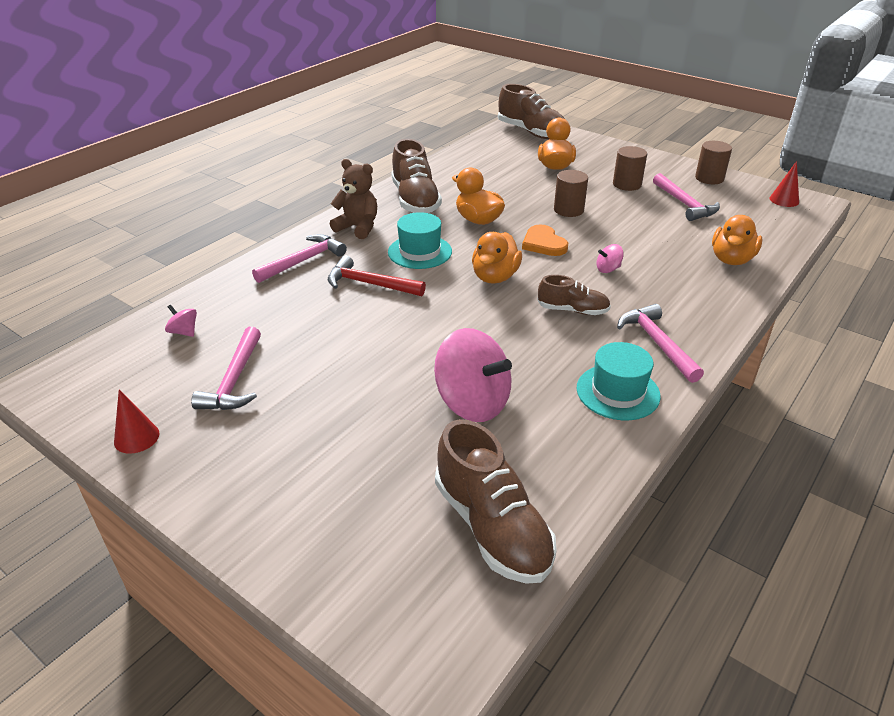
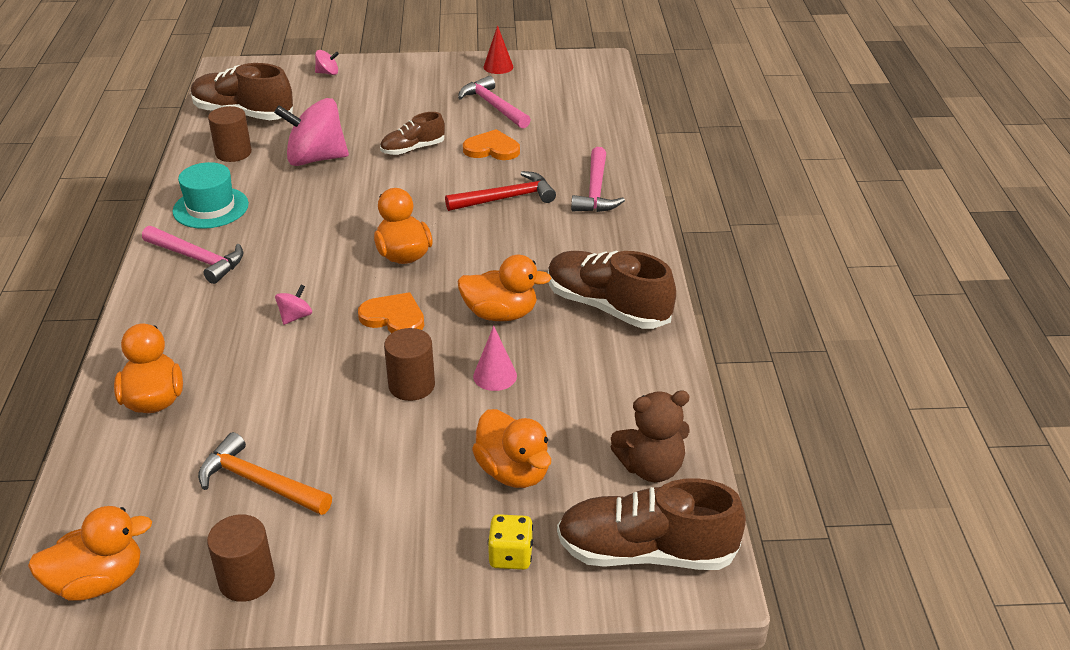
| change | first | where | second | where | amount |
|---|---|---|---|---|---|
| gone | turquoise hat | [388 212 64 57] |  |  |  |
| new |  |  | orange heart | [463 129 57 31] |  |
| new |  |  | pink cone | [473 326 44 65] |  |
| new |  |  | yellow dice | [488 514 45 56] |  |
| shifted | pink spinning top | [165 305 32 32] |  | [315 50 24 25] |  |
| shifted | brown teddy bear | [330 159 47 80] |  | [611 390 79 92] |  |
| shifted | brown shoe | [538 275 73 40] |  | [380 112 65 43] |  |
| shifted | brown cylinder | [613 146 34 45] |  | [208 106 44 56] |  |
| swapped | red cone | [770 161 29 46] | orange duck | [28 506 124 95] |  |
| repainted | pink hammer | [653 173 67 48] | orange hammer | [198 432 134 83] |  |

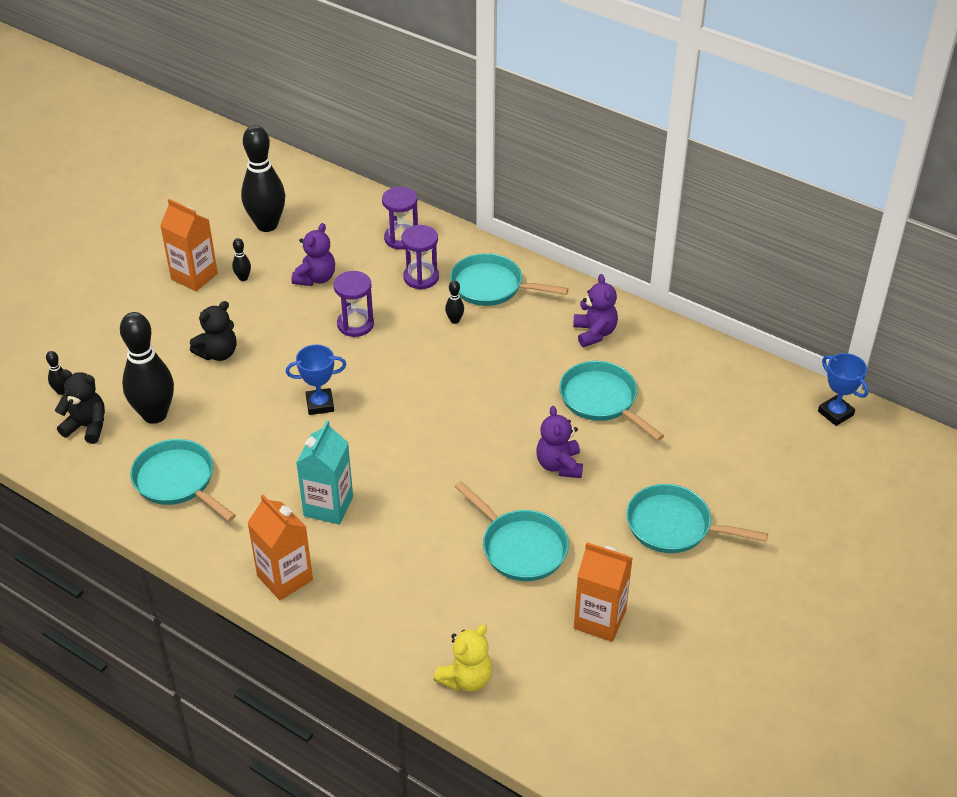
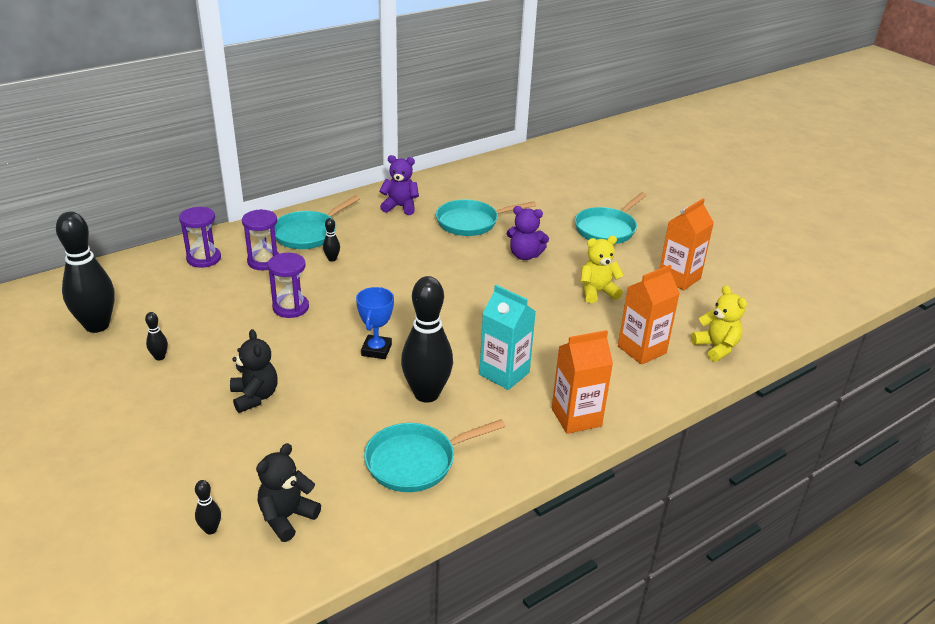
| change | first | where | second | where | amount |
|---|---|---|---|---|---|
| gone | purple teddy bear | [292 223 43 63] |  |  |  |
| gone | blue trophy | [818 353 51 73] |  |  |  |
| shifted | black bowling pin | [120 312 54 112] |  | [401 276 52 127] |  |
| shifted | orange carton | [160 199 58 93] |  | [618 265 62 100] |  |
| swapped | turquoise pan | [454 481 115 100] | yellow teddy bear | [581 236 43 67] |  |

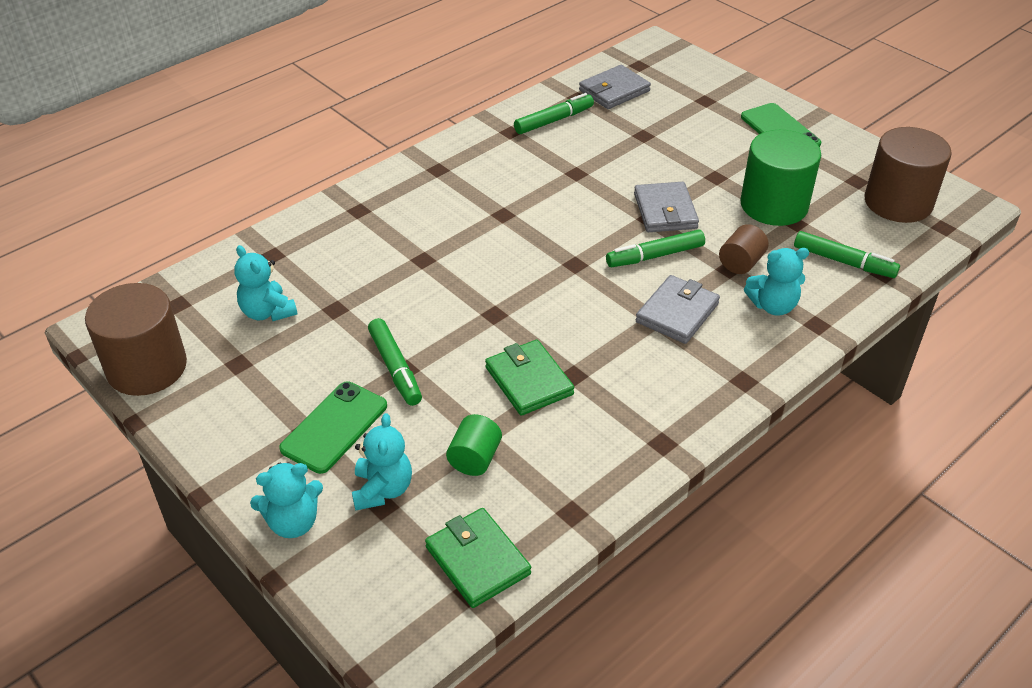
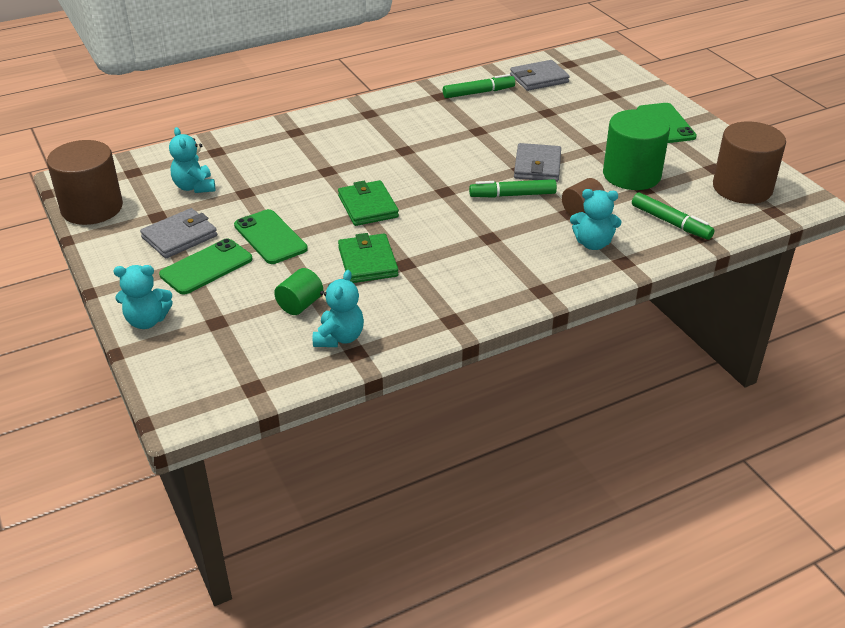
| change | first | where | second | where | amount |
|---|---|---|---|---|---|
| shifted | turquoise teddy bear | [352 413 60 98] |  | [313 270 51 77] |  |
| shifted | green wallet | [425 508 106 100] |  | [338 180 61 46] |  |
| shifted | grey wallet | [636 275 84 69] |  | [140 208 77 50] |  |
| swapped | green marker | [368 318 54 88] | green phone | [234 209 74 55] |  |

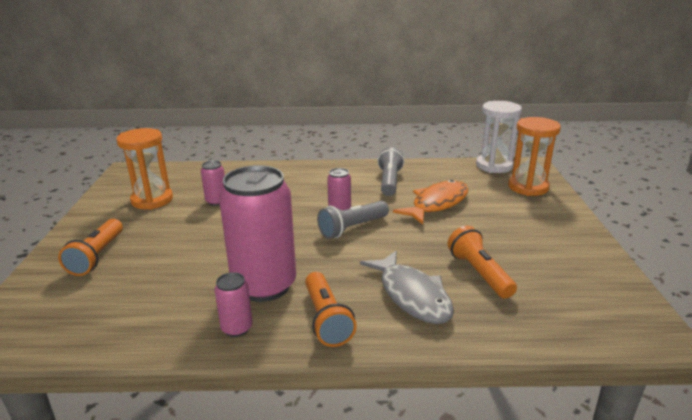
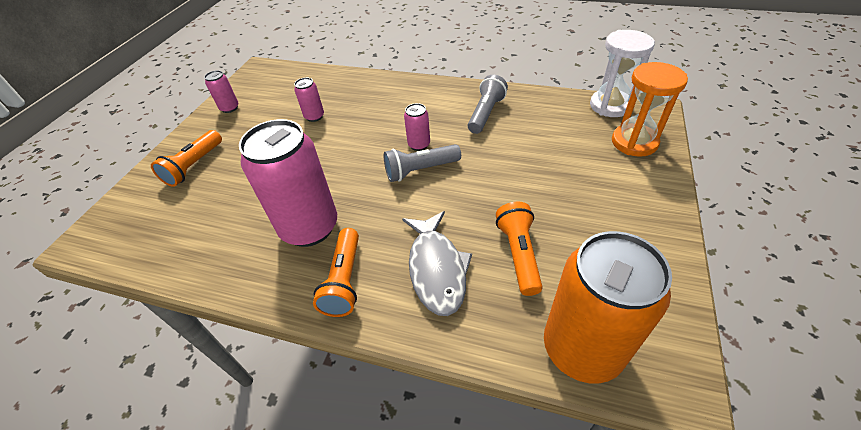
| change | first | where | second | where | amount |
|---|---|---|---|---|---|
| gone | orange hourglass | [117 128 56 82] |  |  |  |
| gone | orange fish | [393 180 75 45] |  |  |  |
| new |  |  | orange can | [544 231 128 152] |  |
| shifted | pink can | [214 272 39 65] |  | [204 70 35 43] |  |

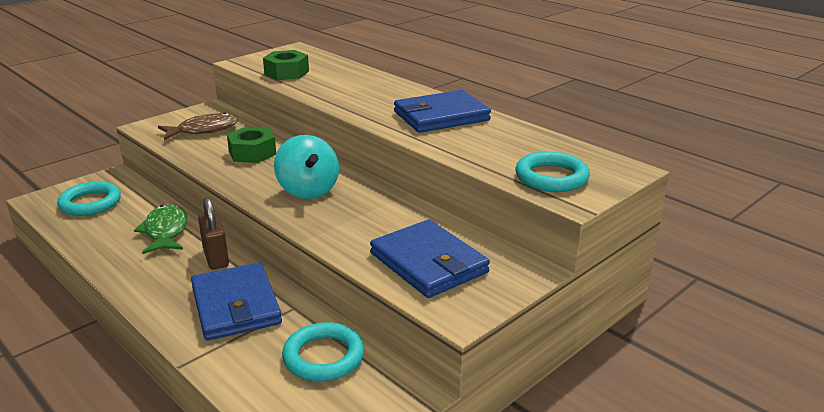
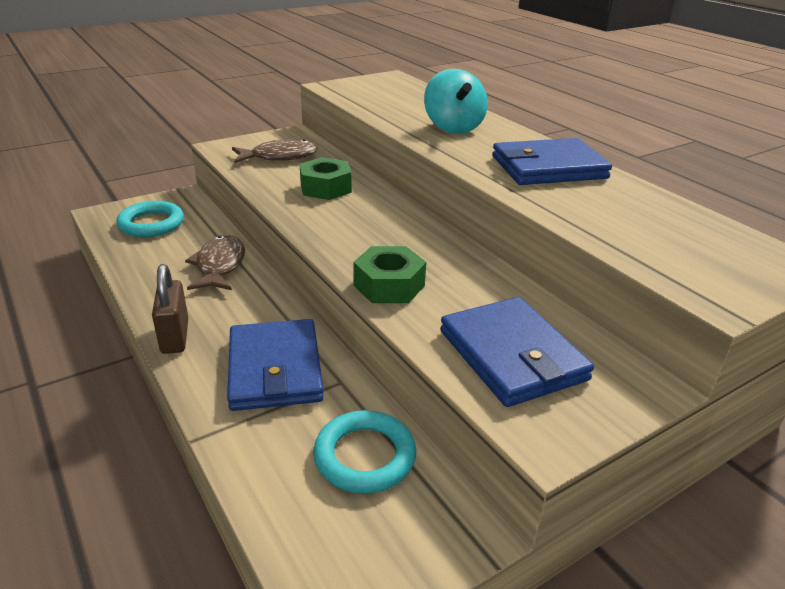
| change | first | where | second | where | amount |
|---|---|---|---|---|---|
| gone | turquoise ring | [515 151 75 41] |  |  |  |
| shifted | brown padlock | [198 197 31 73] |  | [152 264 36 90] |  |
| shifted | green nut | [263 50 46 30] |  | [353 246 73 57] |  |
| shifted | turquoise spinning top | [274 135 65 64] |  | [424 69 64 65] |  |
| repainted | green fish | [134 204 53 50] | brown fish | [185 235 60 55] |  |

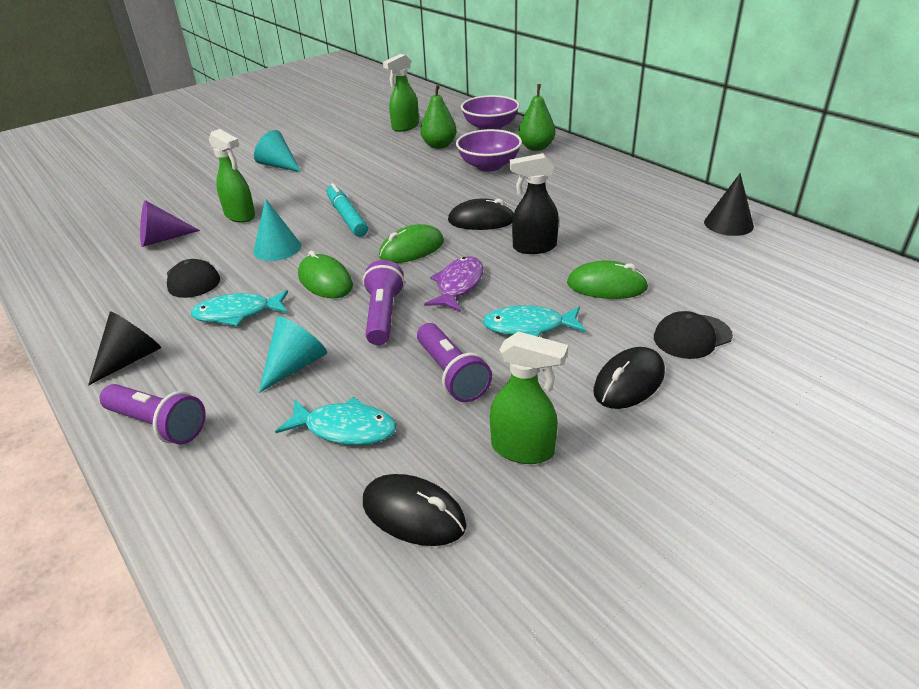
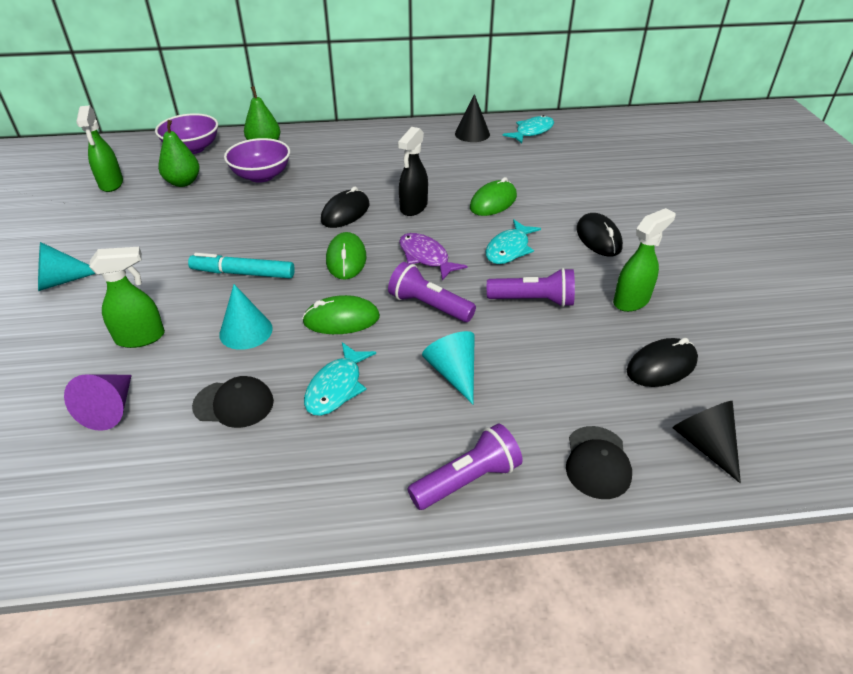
| change | first | where | second | where | amount |
|---|---|---|---|---|---|
| shifted | black cone | [88 311 73 74] |  | [672 401 69 82] |  |
| shifted | turquoise fish | [275 397 121 48] |  | [503 115 51 28] |  |
| shifted | black cap | [654 311 79 48] |  | [566 426 66 73] |  |

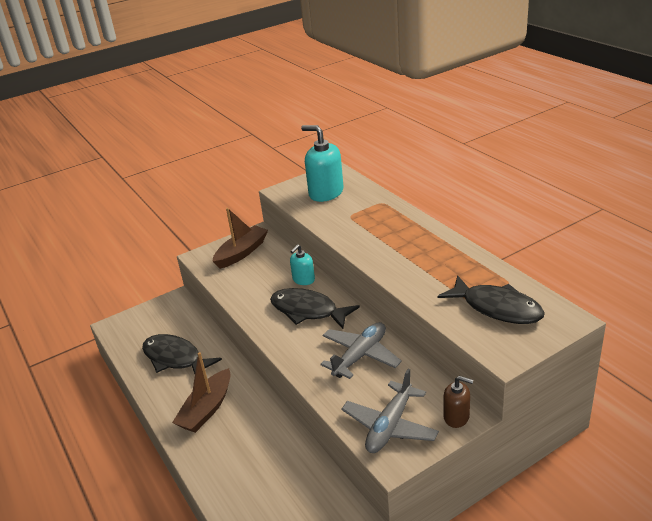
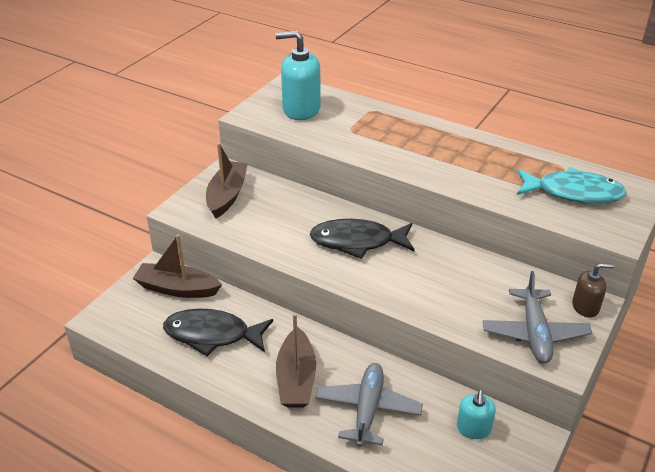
| change | first | where | second | where | amount |
|---|---|---|---|---|---|
| new |  |  | brown boat | [133 234 89 64] |  |
| shifted | turquoise soap dispenser | [290 244 25 41] |  | [457 390 39 49] |  |
| shifted | grey plane | [320 322 82 57] |  | [315 363 108 84] |  |
| repainted | black fish | [438 275 107 49] | turquoise fish | [517 167 110 36] |  |

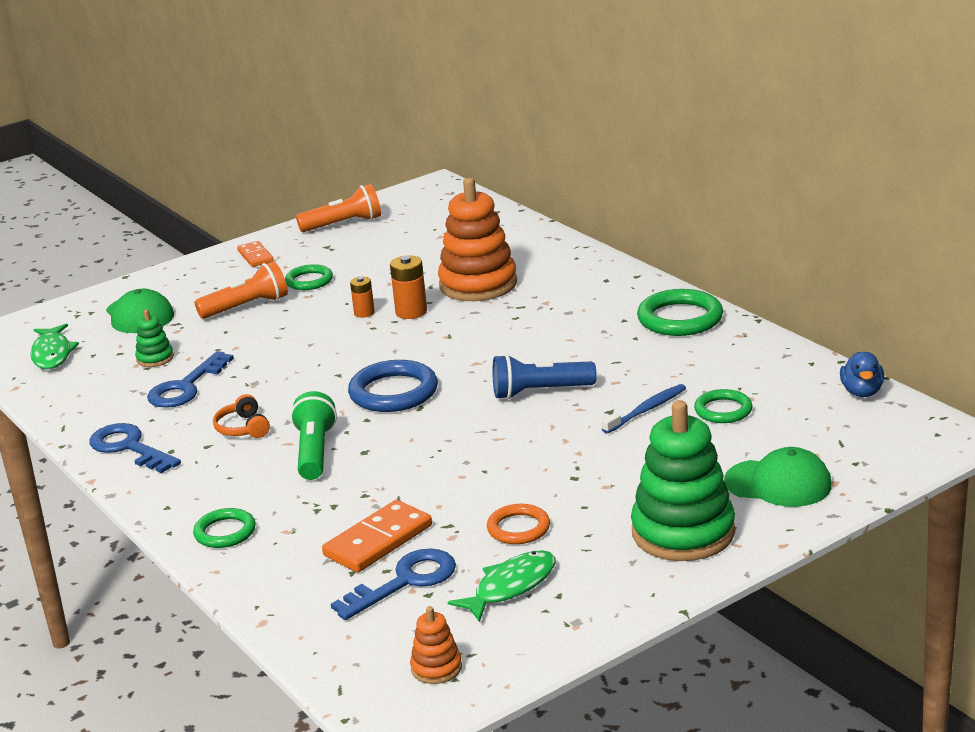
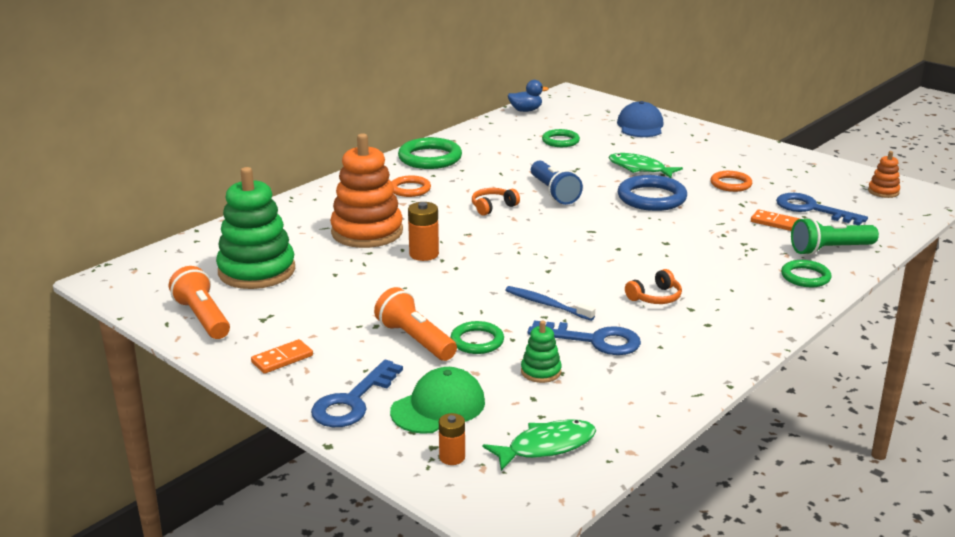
| change | first | where | second | where | amount |
|---|---|---|---|---|---|
| new |  |  | orange ring | [392 175 39 22] |  |
| new |  |  | orange headphones | [472 188 48 28] |  |
| shifted | blue key | [89 423 92 50] |  | [311 360 92 67] |  |
| shifted | green ring | [285 264 48 26] |  | [450 321 54 33] |  |
| shifted | green flashlight | [290 391 47 89] |  | [791 217 88 38] |  |
| shifted | blue ring | [348 360 90 52] |  | [618 175 69 36] |  |
| shifted | orange battery | [350 277 25 41] |  | [439 413 26 52] |  |
| shifted | green fish | [448 550 108 72] |  | [609 153 74 25] |  |
| shifted | blue toothbrush | [602 384 84 50] |  | [505 286 90 35] |  |
| shifted | green stacking toy | [631 400 104 161] |  | [216 167 79 122] |  |
| repainted | green cap | [724 447 108 60] | blue cap | [617 101 46 36] |  |
| scaled | orange domino | [322 500 110 72] |  | [751 209 49 22] | x0.61 |

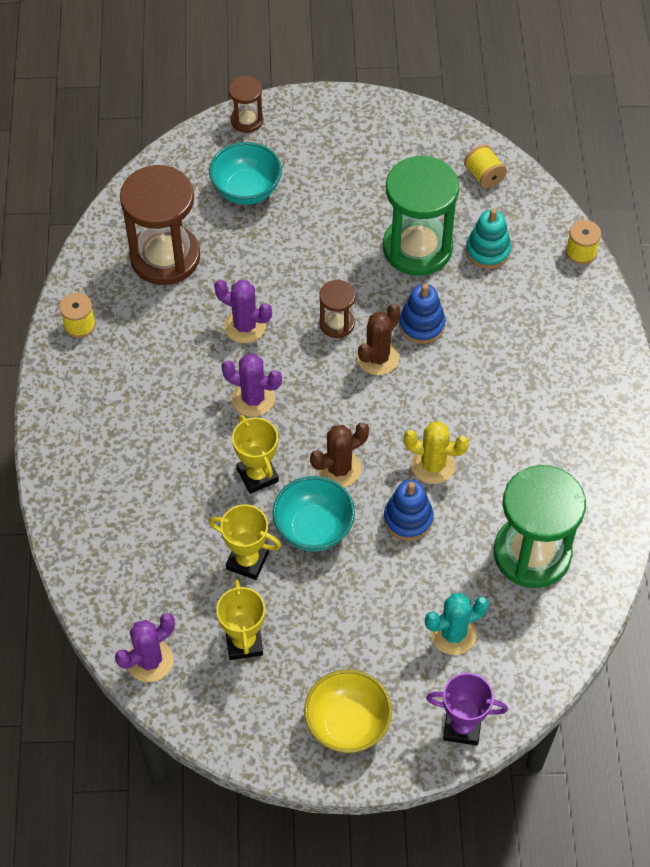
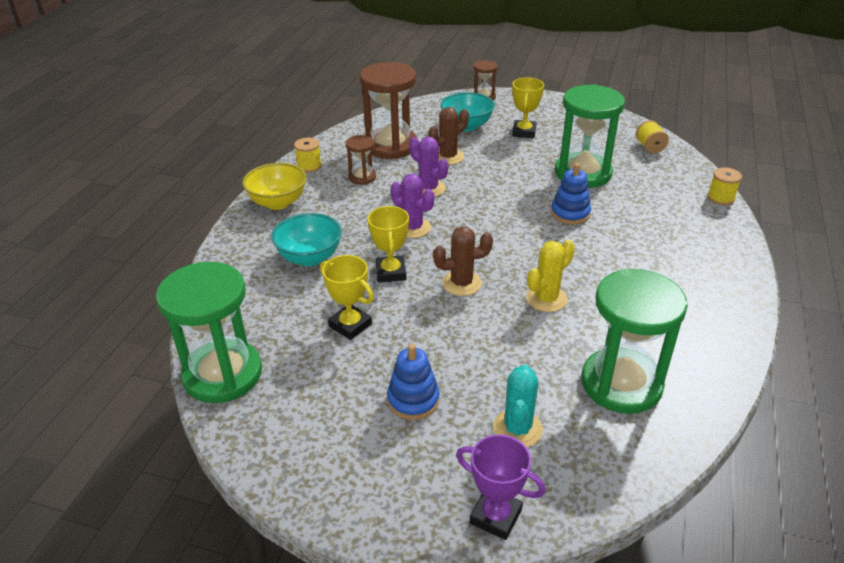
| change | first | where | second | where | amount |
|---|---|---|---|---|---|
| gone | turquoise stacking toy | [466 209 45 60] |  |  |  |
| shifted | yellow trophy | [216 580 49 80] |  | [512 78 32 60] |  |
| shifted | turquoise bowl | [272 476 83 75] |  | [271 213 71 53] |  |
| shifted | yellow bowl | [304 669 88 84] |  | [242 163 64 47] |  |
| shifted | brown hourglass | [319 280 36 58] |  | [346 135 30 50] |  |
| shifted | brown cactus | [357 304 44 71] |  | [428 107 41 58] |  |
| shifted | blue stacking toy | [384 480 50 61] |  | [387 344 53 76] |  |
| swapped | purple cactus | [115 613 60 69] | green hourglass | [156 262 106 141] |  |
| rotated | yellow cactus | [403 421 66 63] |  | [526 240 49 72] | 75 degrees counterclockwise |
| rotated | turquoise cactus | [425 593 64 62] |  | [493 364 50 83] | 75 degrees counterclockwise |

